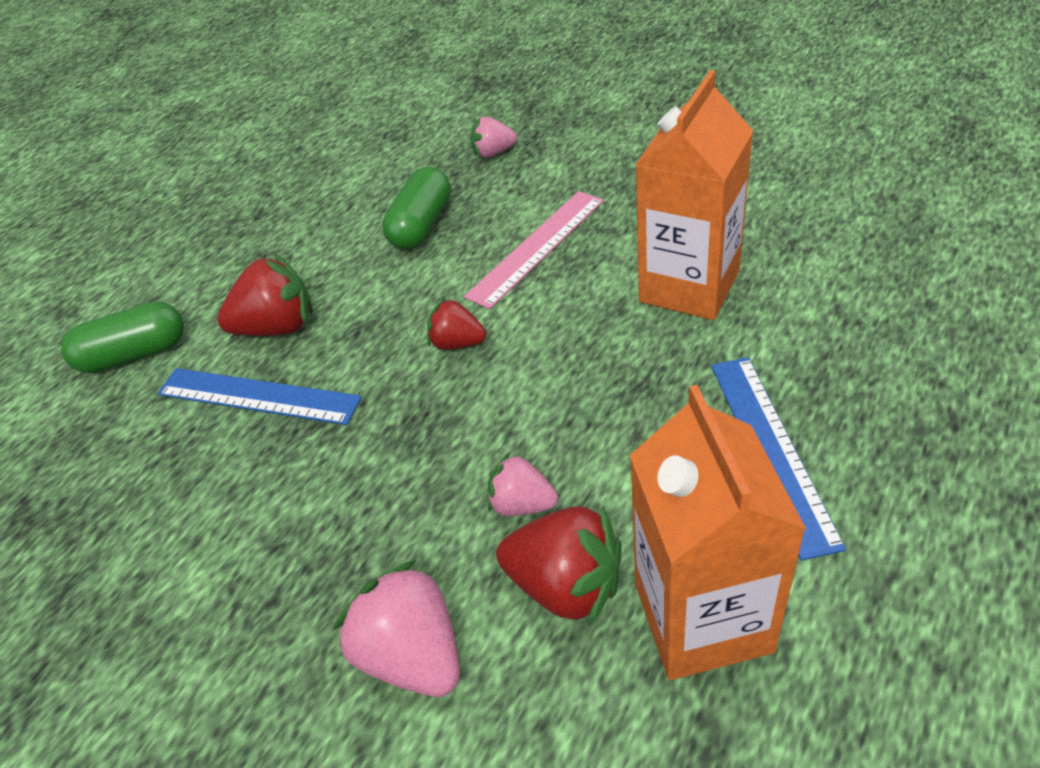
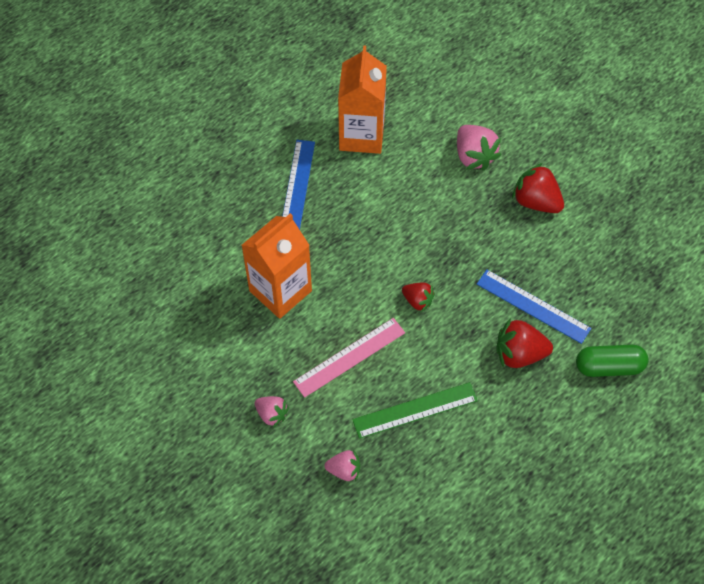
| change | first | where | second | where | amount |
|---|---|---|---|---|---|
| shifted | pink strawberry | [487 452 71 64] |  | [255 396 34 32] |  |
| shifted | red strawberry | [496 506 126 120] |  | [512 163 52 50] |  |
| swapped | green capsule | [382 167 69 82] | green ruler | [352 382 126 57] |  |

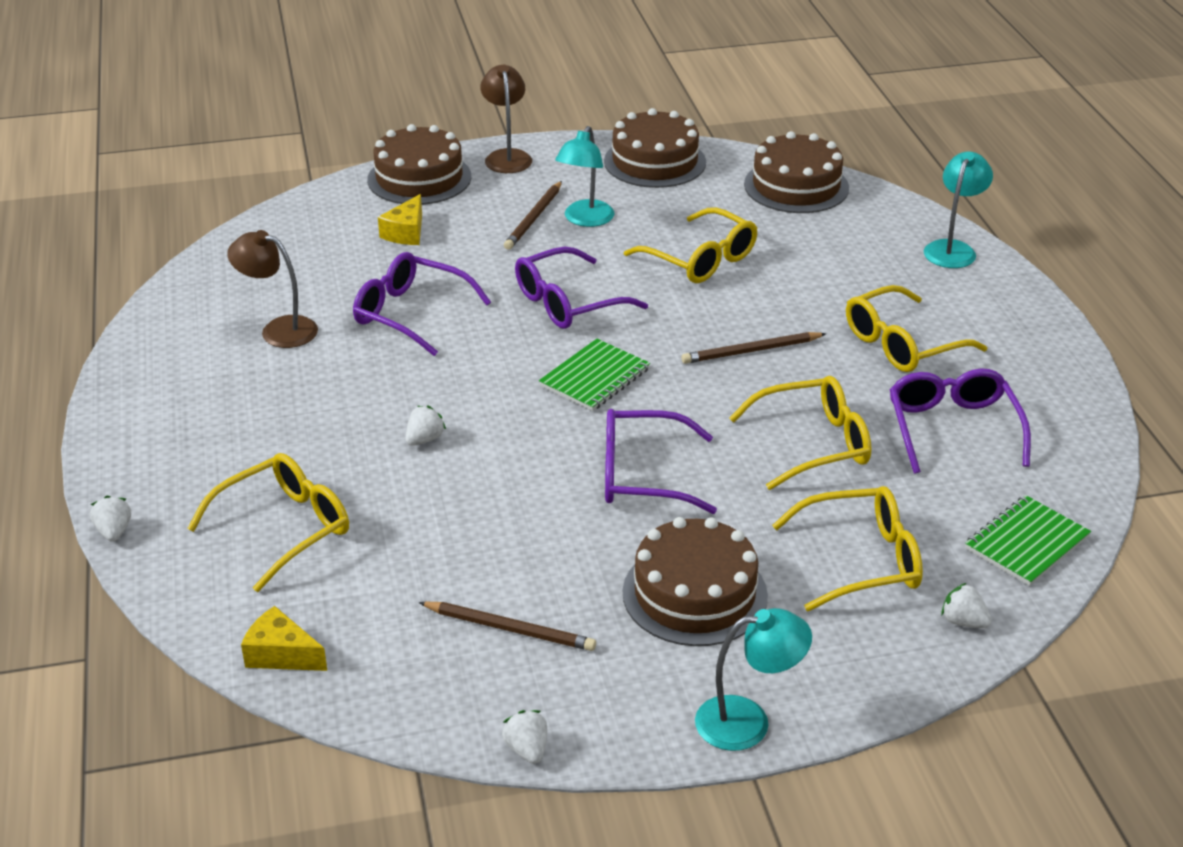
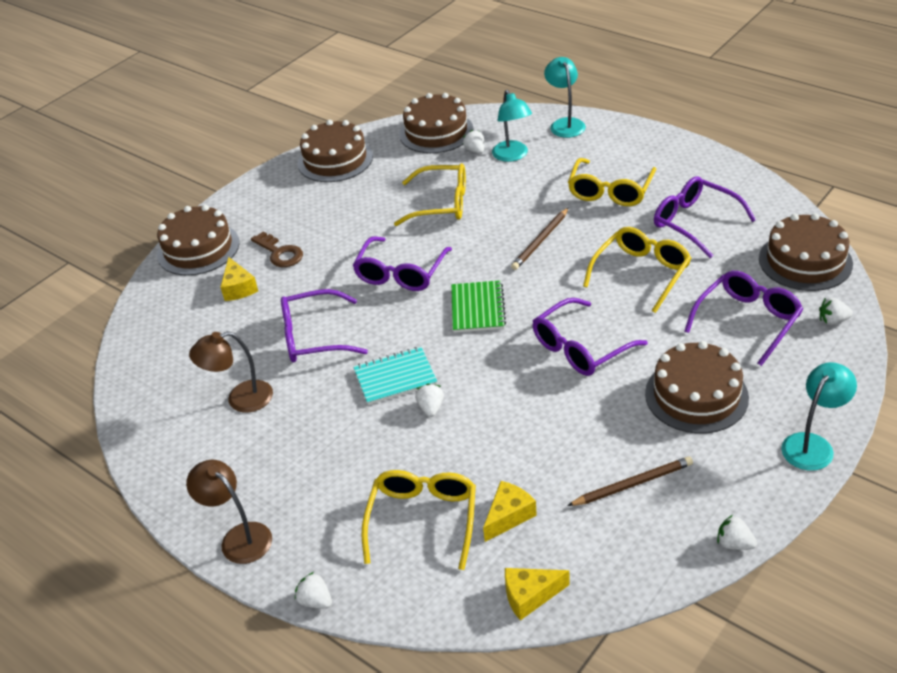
| change | first | where | second | where | amount |
|---|---|---|---|---|---|
| gone | brown pencil | [504 181 58 69] |  |  |  |
| new |  |  | brown key | [251 231 52 36] |  |
| new |  |  | turquoise notebook | [353 347 84 58] |  |
| new |  |  | white strawberry | [463 130 21 24] |  |
| new |  |  | yellow cheese | [483 481 54 61] |  |
| shifted | brown lamp | [480 65 52 108] |  | [186 460 86 104] |  |
| shifted | turquoise lamp | [555 126 59 101] |  | [492 90 40 72] |  |
| swapped | green notebook | [965 495 126 91] | brown cake | [759 213 94 78] |  |
| repainted | yellow glasses | [772 486 151 126] | purple glasses | [685 271 118 95] |  |

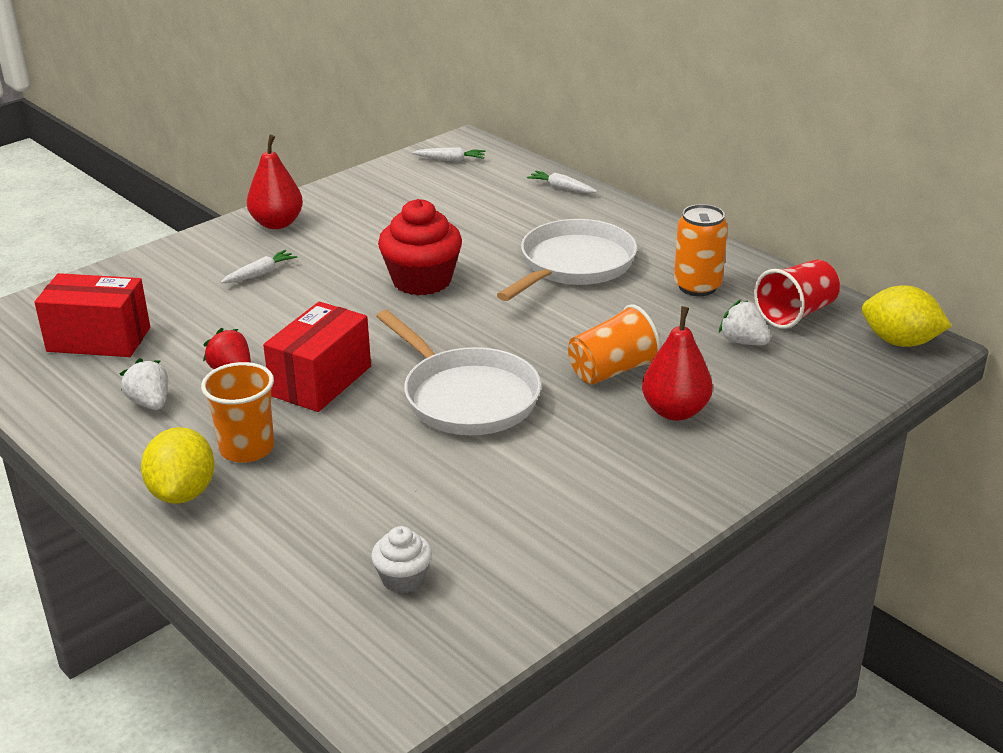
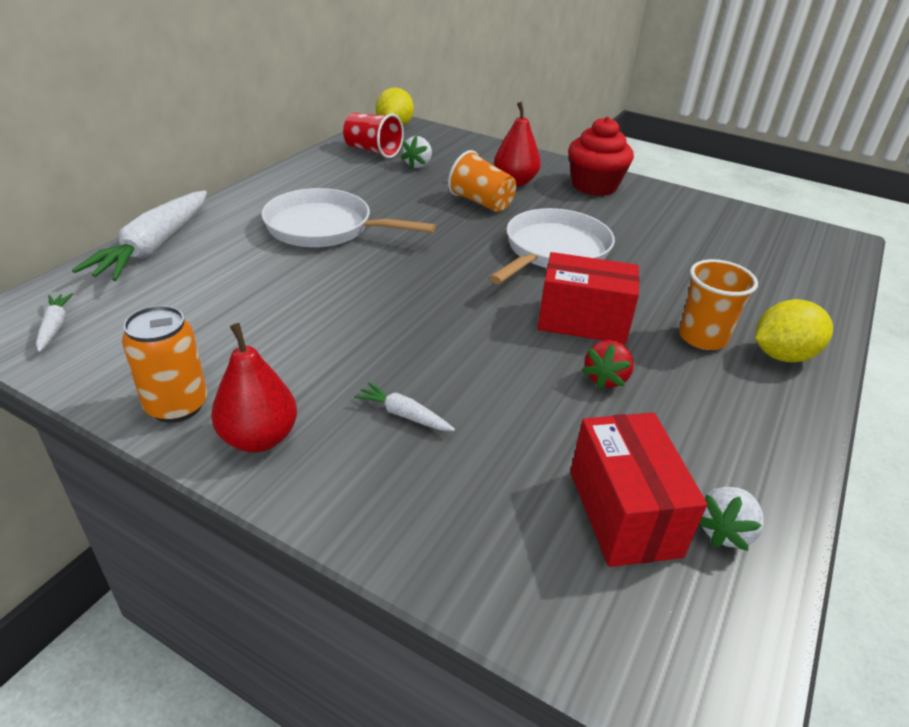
| change | first | where | second | where | amount |
|---|---|---|---|---|---|
| gone | white cupcake | [371 526 61 67] |  |  |  |
| shifted | white strawberry | [120 358 48 52] |  | [699 487 65 64] |  |
| shifted | red cupcake | [378 199 84 96] |  | [568 117 66 79] |  |
| shifted | orange can | [674 204 54 92] |  | [122 305 85 118] |  |
| scaled | white carrot | [527 171 70 22] |  | [72 191 135 90] | x2.25 |

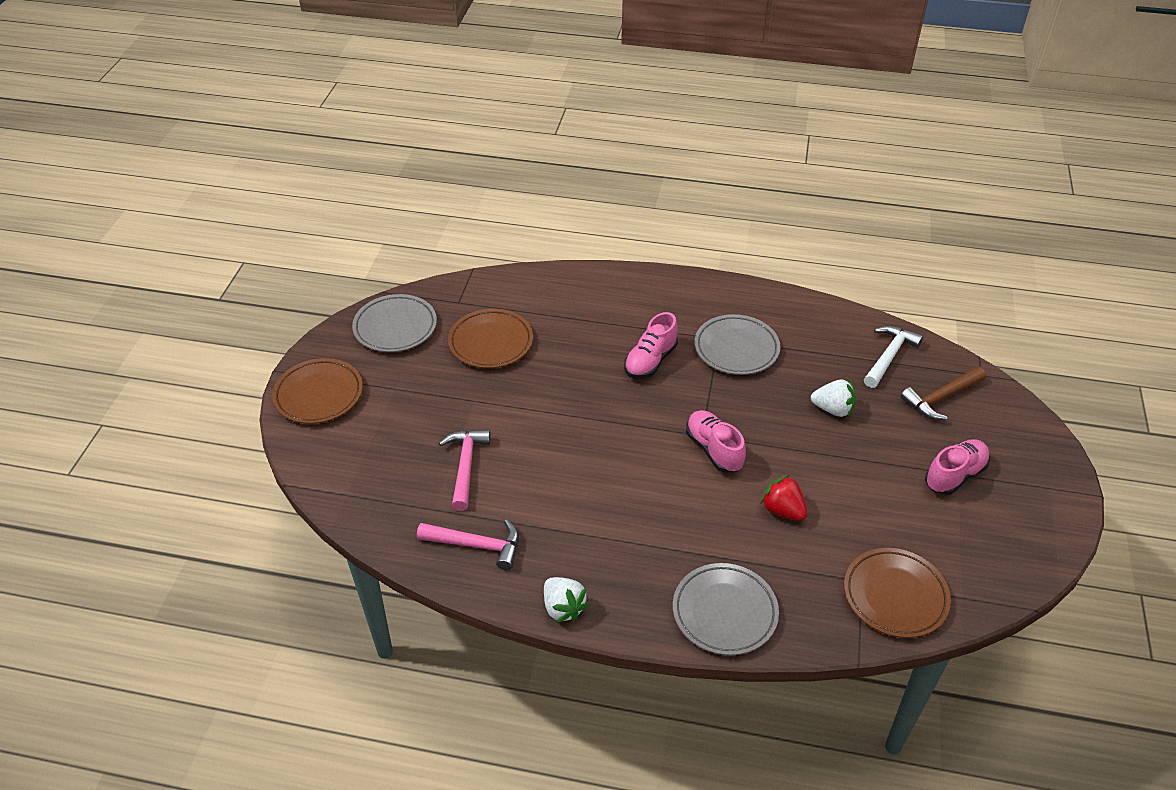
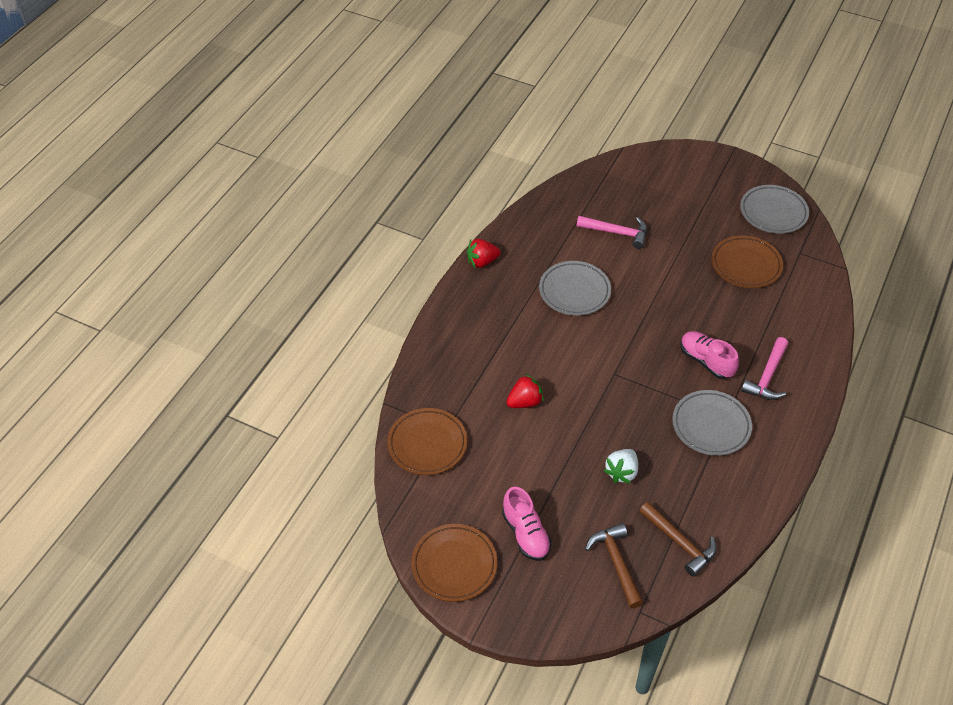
| change | first | where | second | where | amount |
|---|---|---|---|---|---|
| gone | pink shoe | [686 410 60 63] |  |  |  |
| shifted | brown plate | [272 358 91 66] |  | [411 524 87 78] |  |
| shifted | pink hammer | [417 520 102 50] |  | [741 337 47 63] |  |
| shifted | grey plate | [673 563 106 92] |  | [539 261 72 55] |  |
| repainted | white strawberry | [544 577 45 46] | red strawberry | [467 239 34 29] |  |
| repainted | white hammer | [864 325 59 63] | brown hammer | [639 502 78 75] |  |

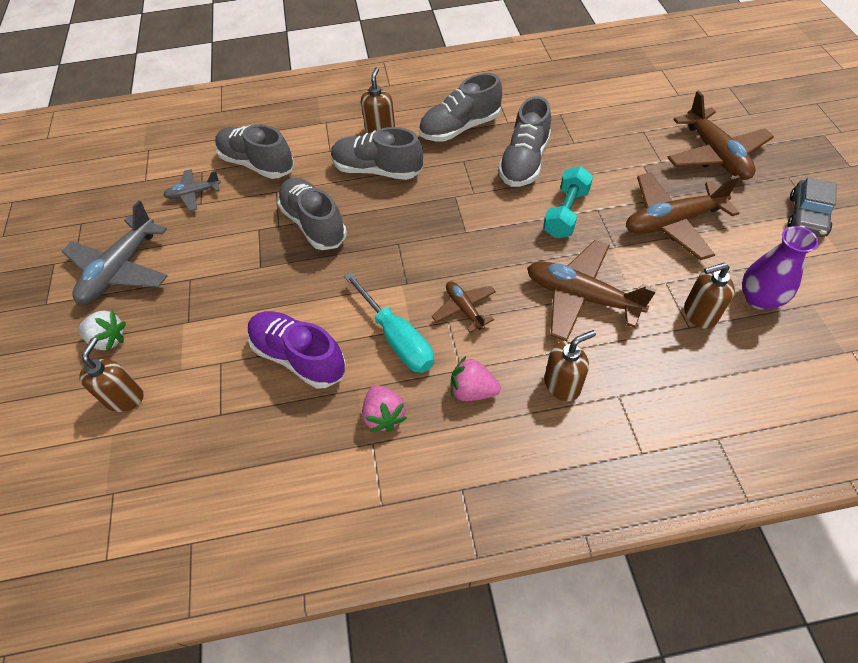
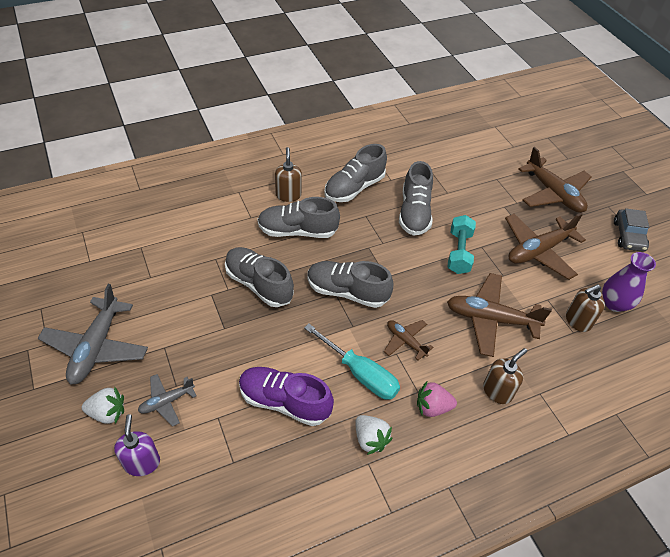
| change | first | where | second | where | amount |
|---|---|---|---|---|---|
| shifted | grey plane | [163 169 58 42] |  | [138 374 59 53] |  |
| shifted | grey shoe | [215 125 79 54] |  | [307 261 86 47] |  |
| repainted | brown soap dispenser | [79 337 64 75] | purple soap dispenser | [114 414 46 62] |  |
| repainted | pink strawberry | [362 385 45 47] | white strawberry | [355 415 37 40] |  |

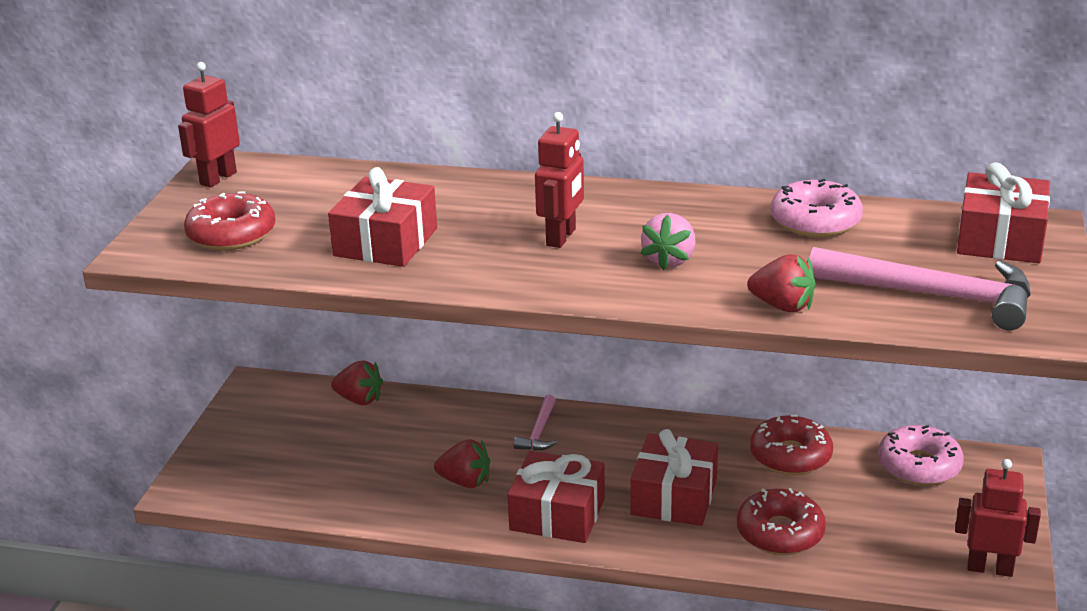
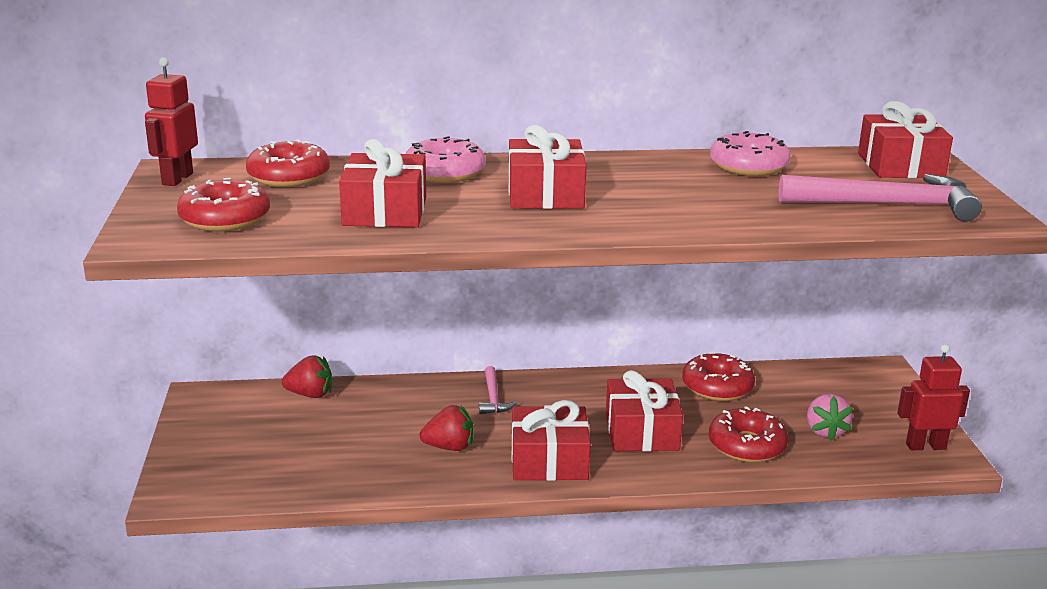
| change | first | where | second | where | amount |
|---|---|---|---|---|---|
| gone | red strawberry | [747 254 69 58] |  |  |  |
| new |  |  | red donut | [246 140 84 47] |  |
| shifted | pink strawberry | [640 213 56 58] |  | [807 394 46 47] |  |
| shifted | pink donut | [878 425 86 61] |  | [406 136 80 47] |  |
| swapped | red robot | [535 112 49 136] | red gift | [509 125 77 84] |  |

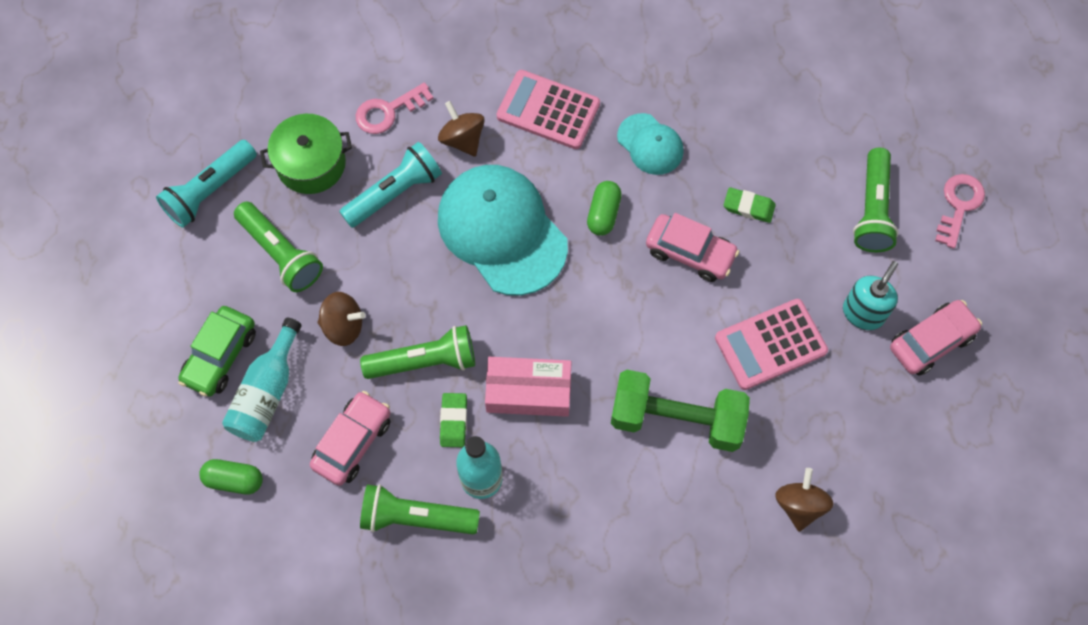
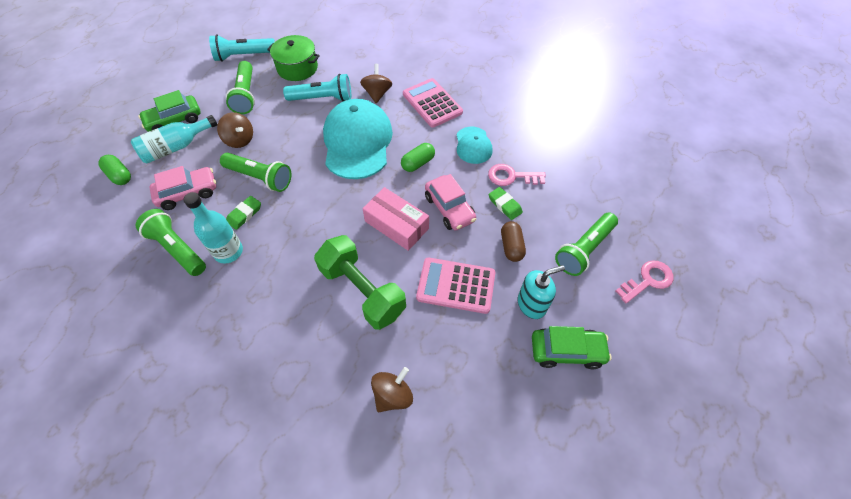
| change | first | where | second | where | amount |
|---|---|---|---|---|---|
| new |  |  | brown capsule | [501 221 25 41] |  |
| shifted | pink key | [356 82 78 52] |  | [488 164 58 22] |  |
| shifted | pink box | [485 357 87 60] |  | [362 187 67 64] |  |
| repainted | pink car | [890 300 92 76] | green car | [532 326 80 43] |  |

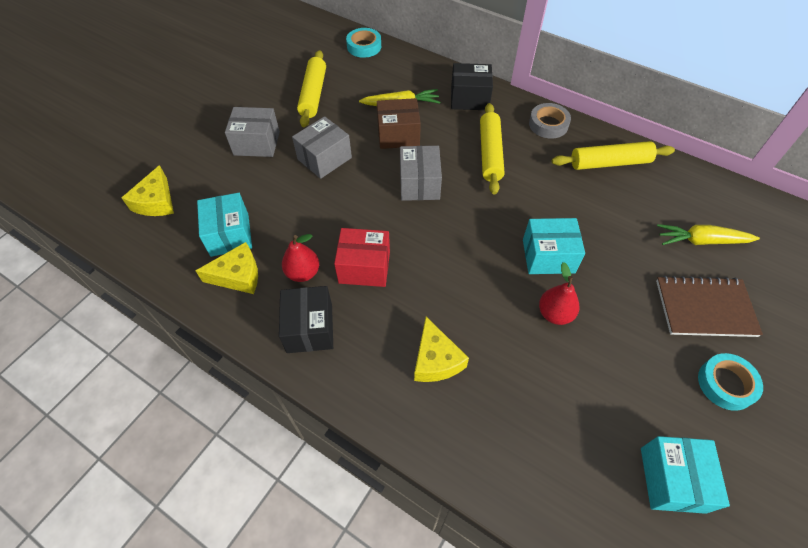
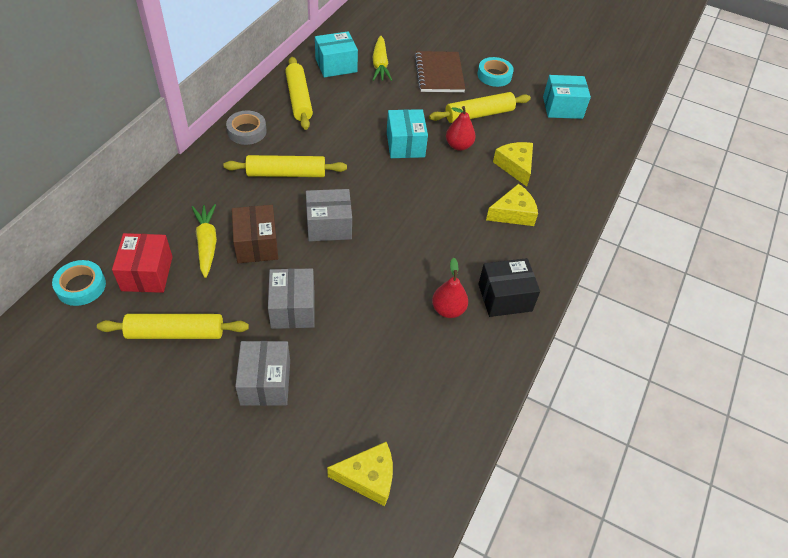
| change | first | where | second | where | amount |
|---|---|---|---|---|---|
| gone | black box | [451 63 42 47] |  |  |  |
| new |  |  | yellow rolling pin | [429 92 102 31] |  |
| shifted | yellow cheese | [195 242 63 52] |  | [493 142 40 45] |  |
| shifted | turquoise box | [197 193 55 64] |  | [315 31 43 46] |  |
| shifted | red box | [334 228 56 59] |  | [112 233 61 60] |  |
| rotated | grey box | [292 116 60 63] |  | [268 268 47 61] | 45 degrees clockwise |

